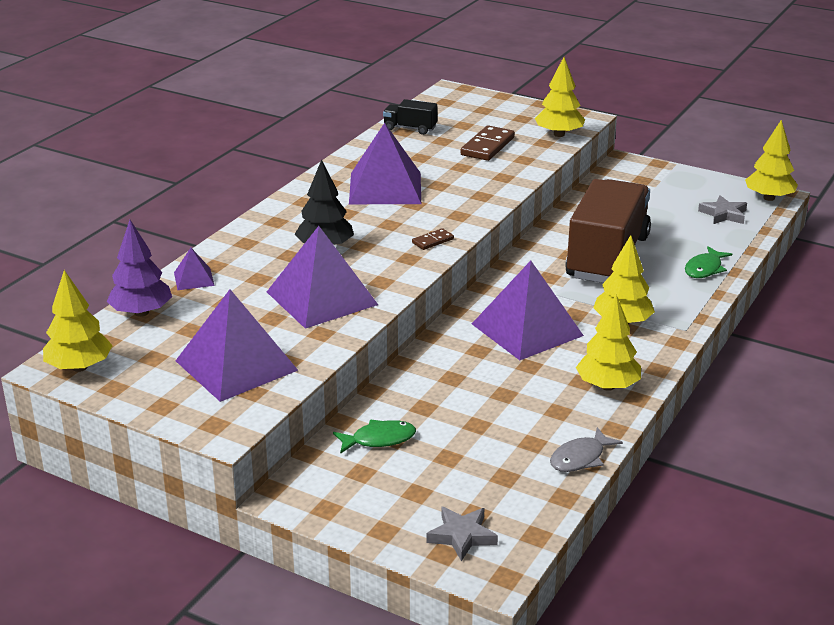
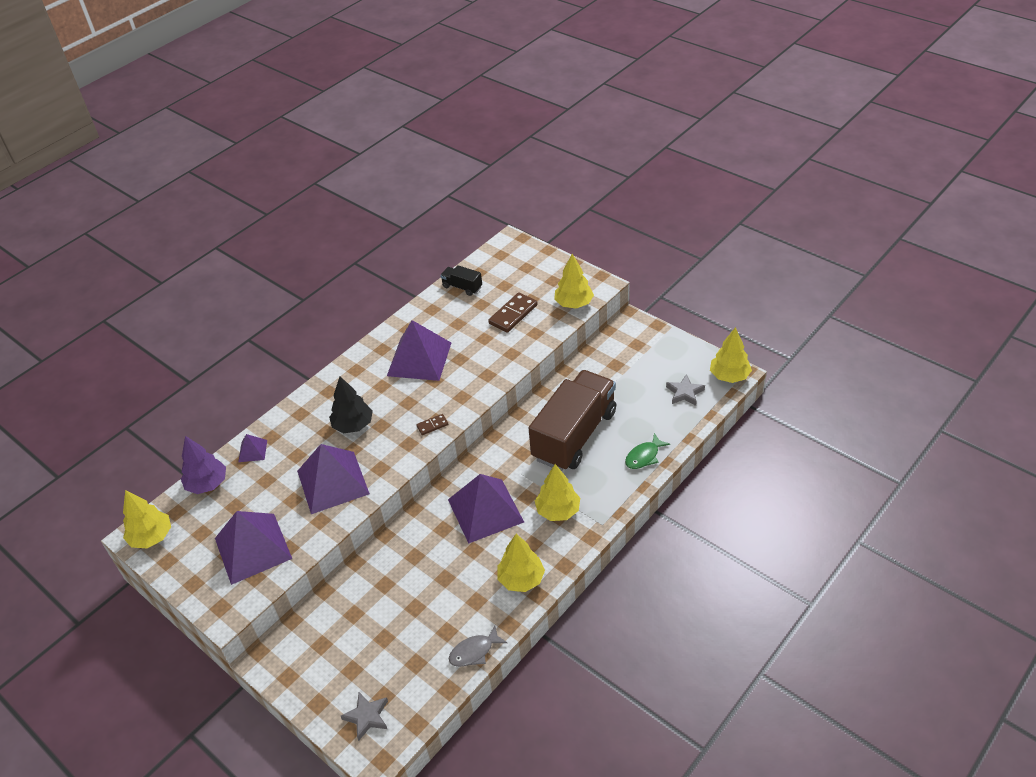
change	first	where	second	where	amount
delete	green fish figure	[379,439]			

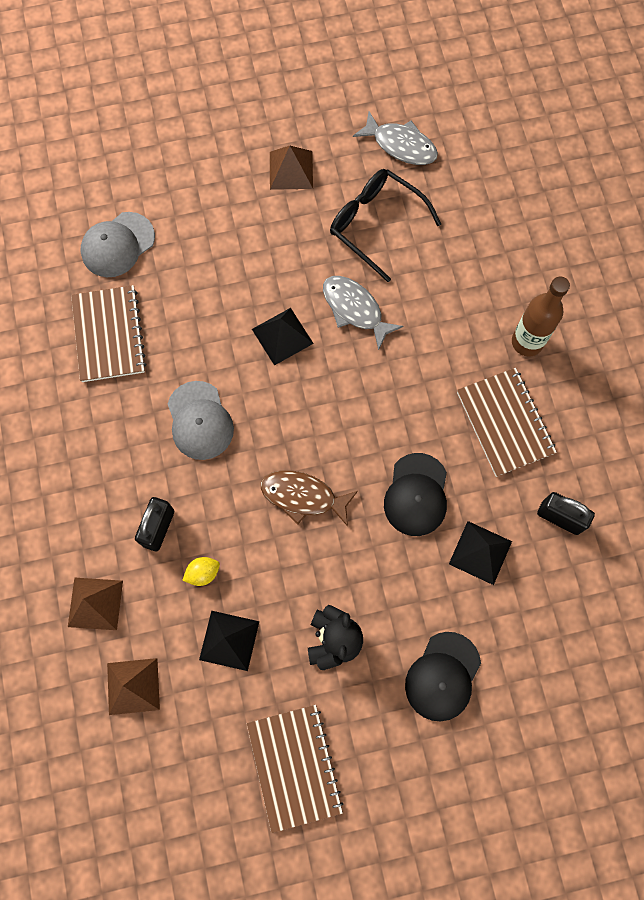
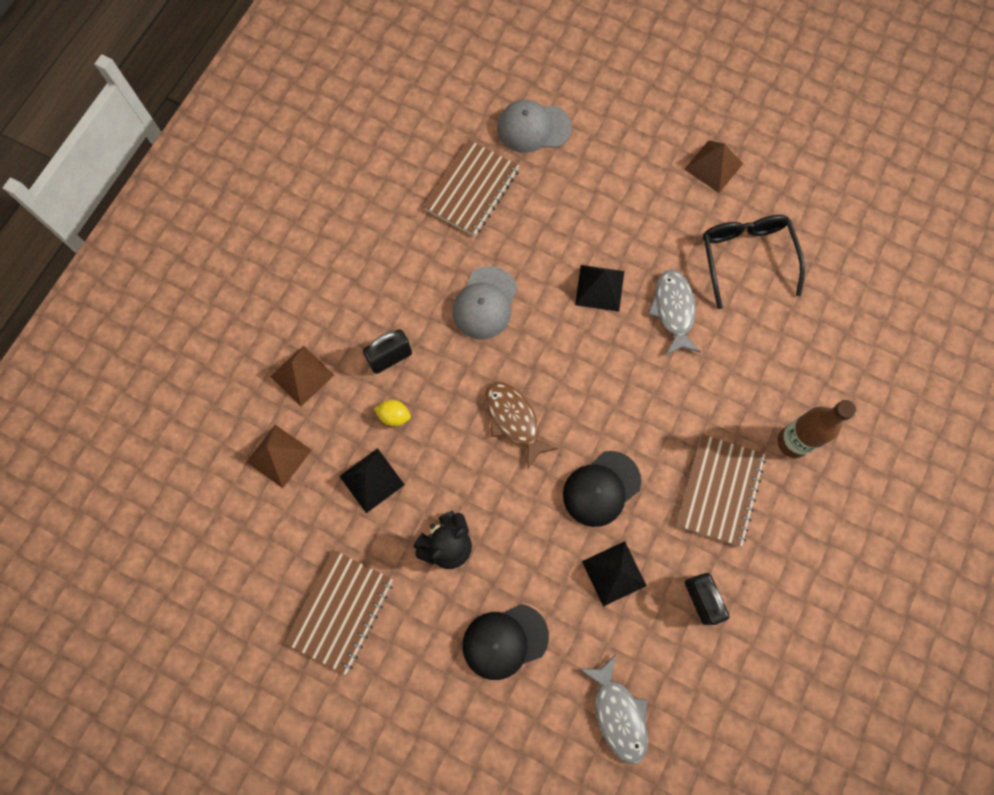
change	first	where	second	where	amount
move	ash-grey fish figure	[400,145]		[618,714]	

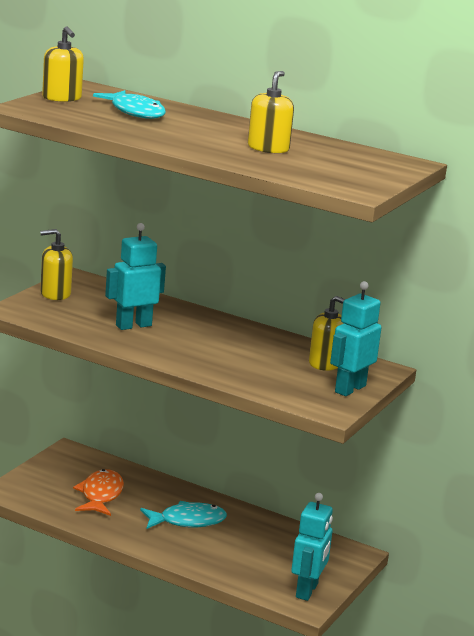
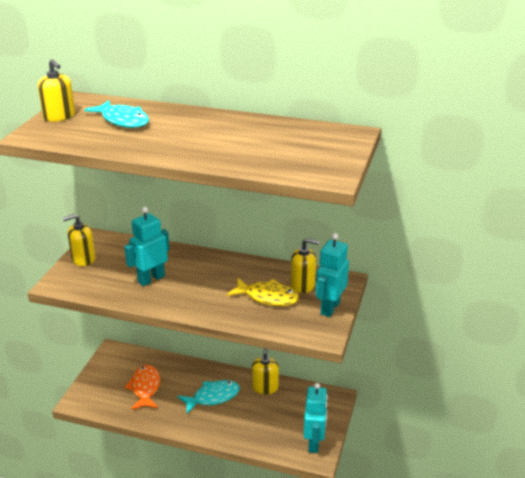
change	first	where	second	where	amount
insert			bright yellow fish figure	[267,297]	
move	bright yellow pump bottle	[268,148]		[265,387]	

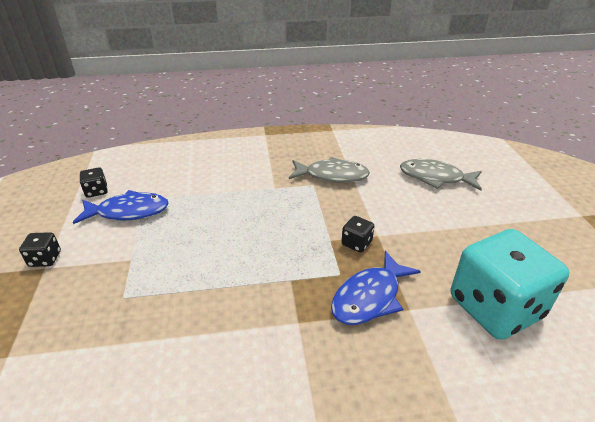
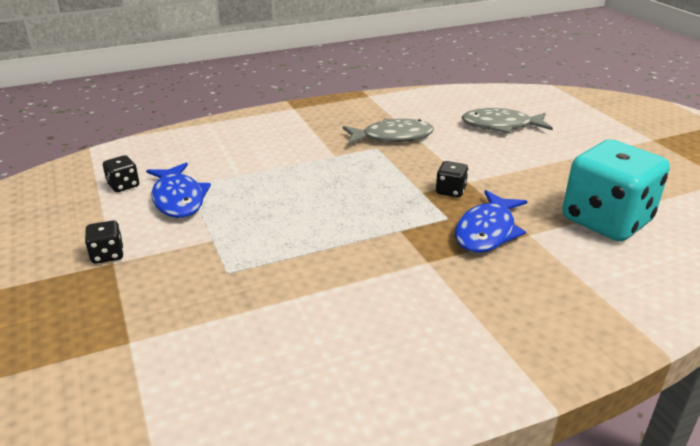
change	first	where	second	where	amount
rotate	cobalt fish figure	[128,212]		[178,199]	90 degrees clockwise

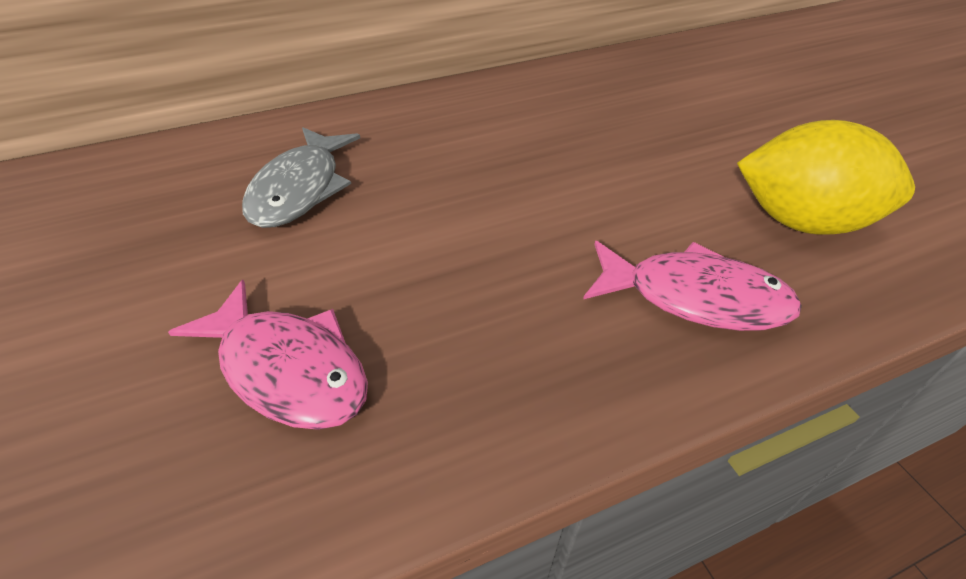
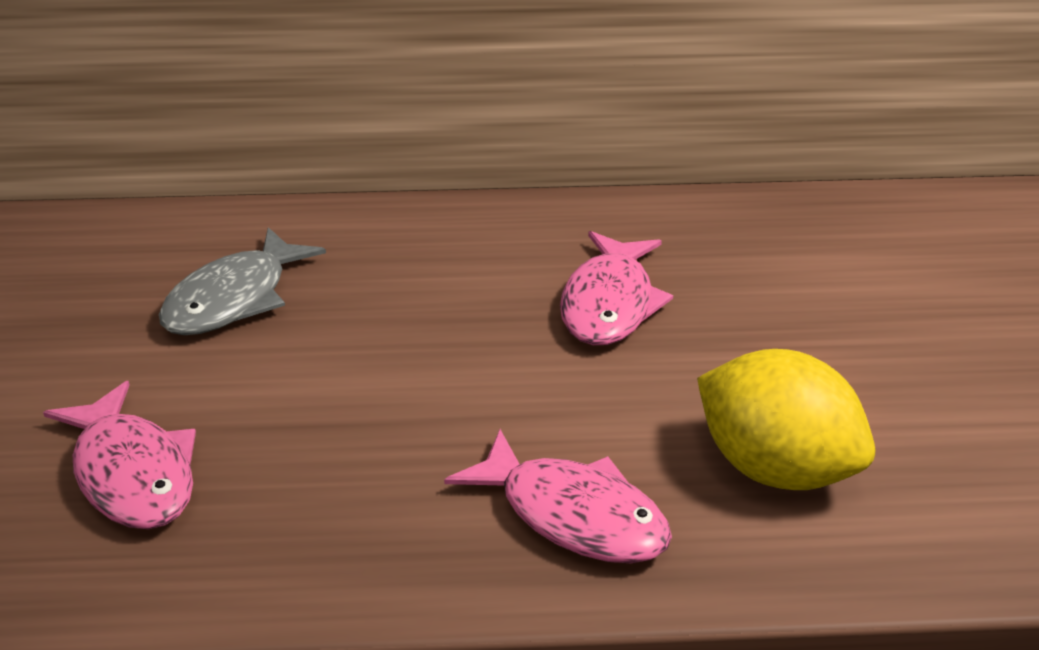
change	first	where	second	where	amount
insert			rosy fish figure	[609,304]	

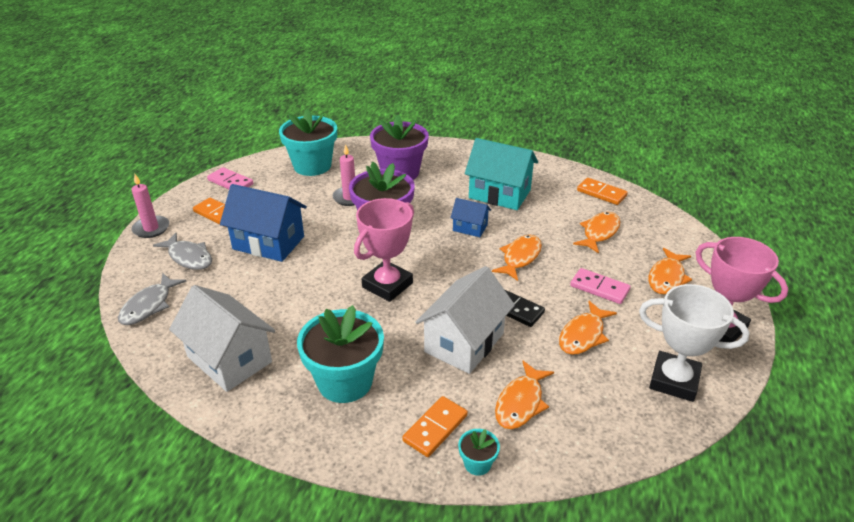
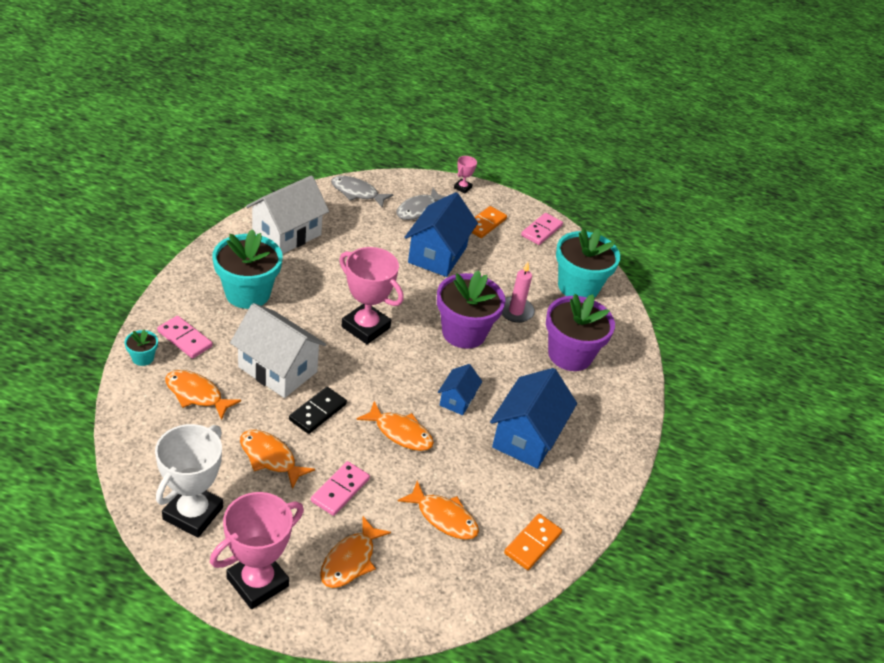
change	first	where	second	where	amount
recolor	bright orange domino tile	[435,428]	rosy domino tile	[184,339]	
rotate	bright orange fish figure	[667,278]		[350,560]	90 degrees counterclockwise
replace	rosy candle	[151,228]	rosy trophy	[462,187]	
recolor	turquoise toy house	[499,194]	cobalt toy house	[527,437]	

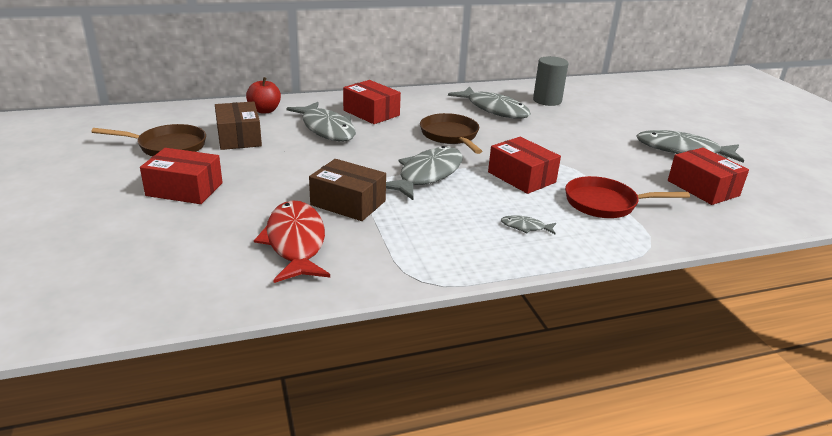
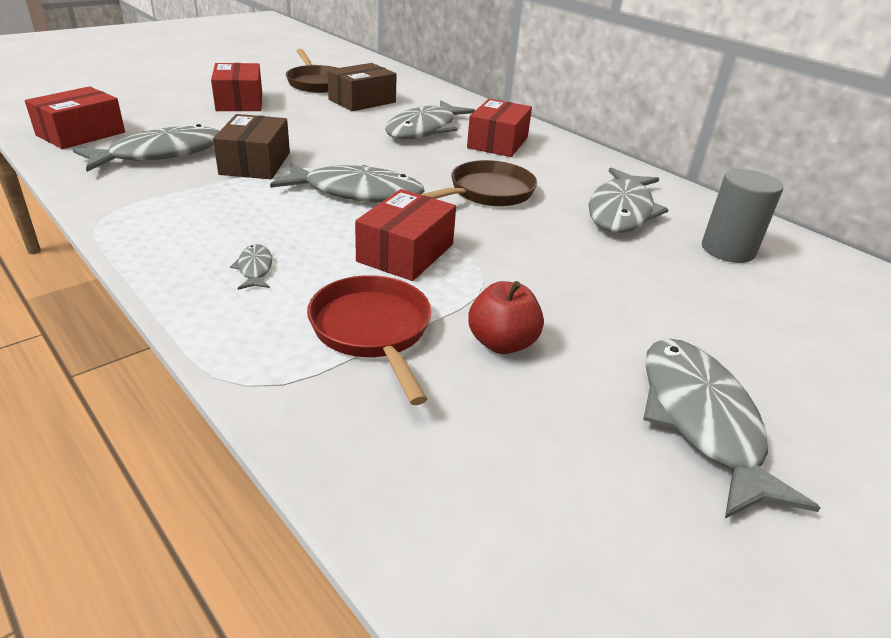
change	first	where	second	where	amount
move	crimson package	[702,188]		[81,134]	
recolor	crimson fish figure	[295,243]	ash-grey fish figure	[161,154]	
move	crimson toy apple	[265,110]		[502,343]	

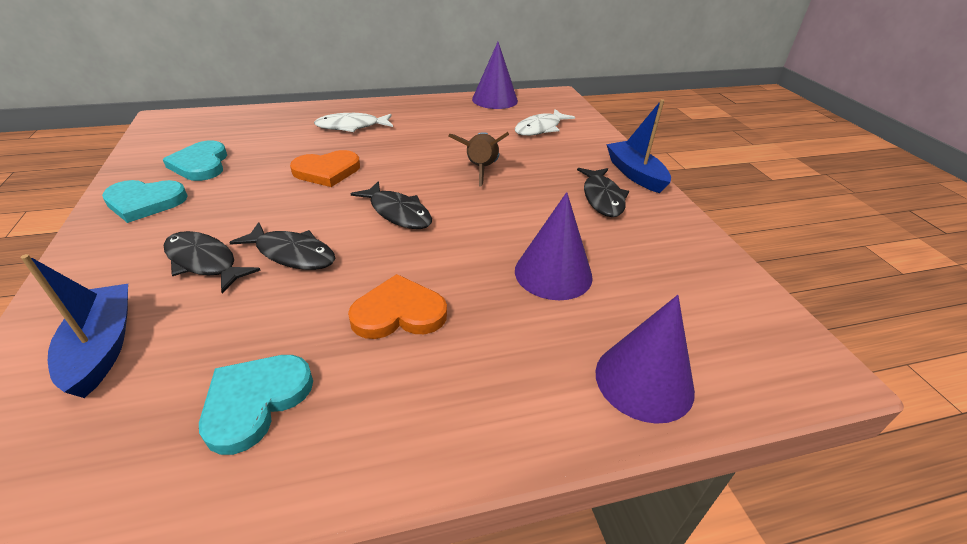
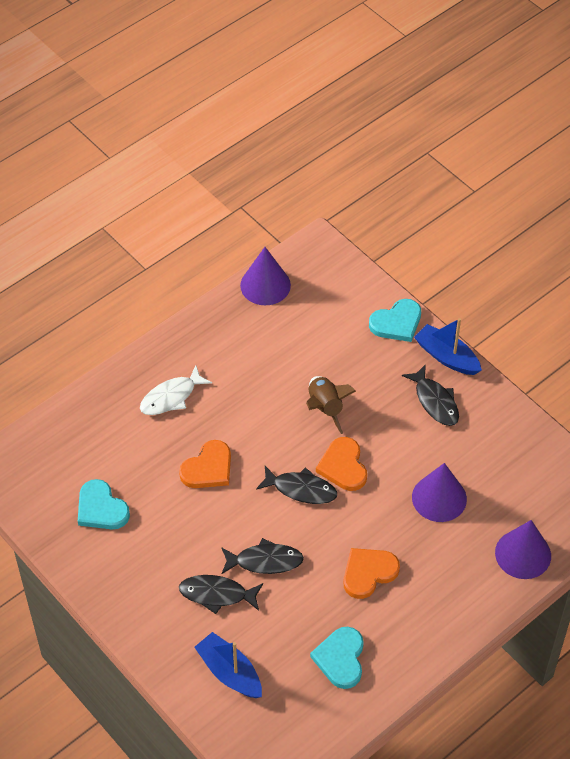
change	first	where	second	where	amount
insert			bright orange heart	[343,466]	
move	turquoise heart	[145,202]		[397,323]	
delete	white fish figure	[540,128]			

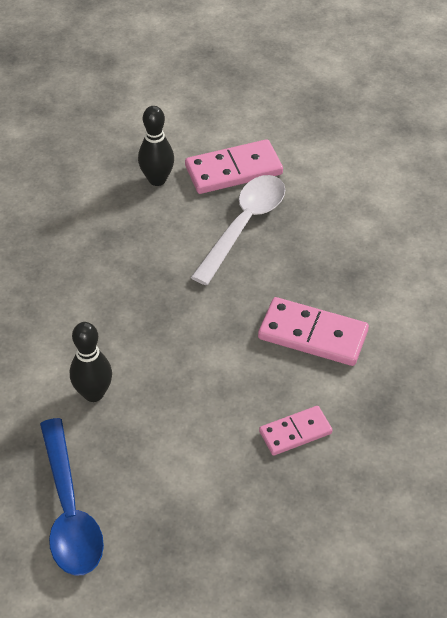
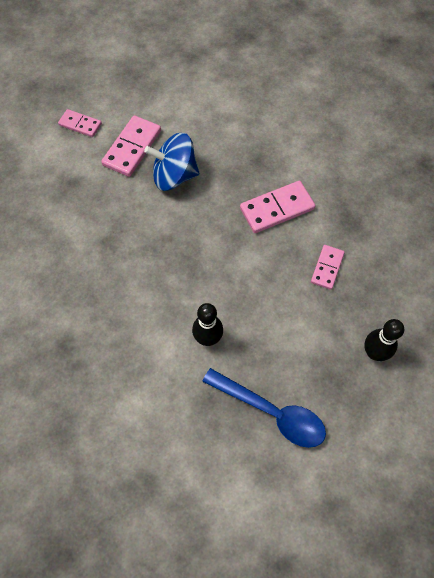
change	first	where	second	where	amount
insert			rosy domino tile	[80,124]	
replace	white spoon	[244,225]	cobalt spinning top	[174,176]	
move	ebony bowling pin	[157,179]		[374,352]	

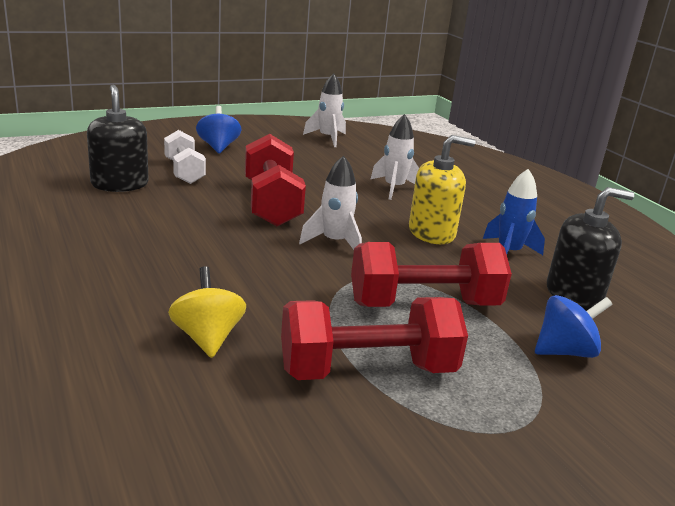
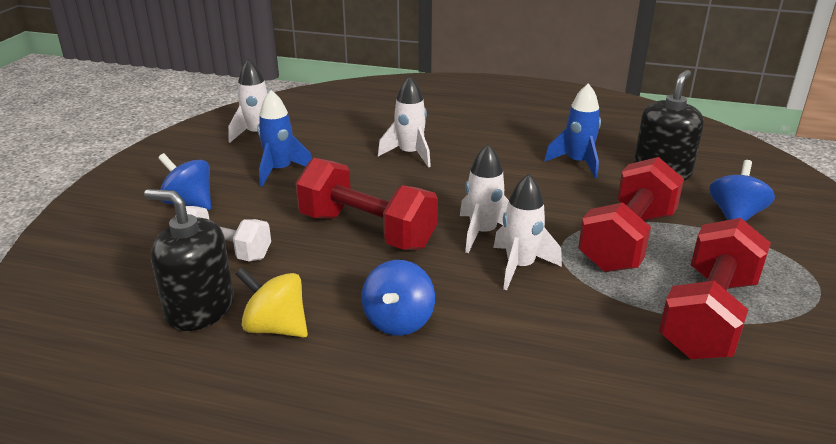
change	first	where	second	where	amount
move	bright yellow spinning top	[207,337]		[276,327]	
insert			cobalt spaceship	[280,171]	
insert			cobalt spinning top	[398,321]	
insert			white spaceship	[520,267]	
delete	bright yellow pump bottle	[432,233]			

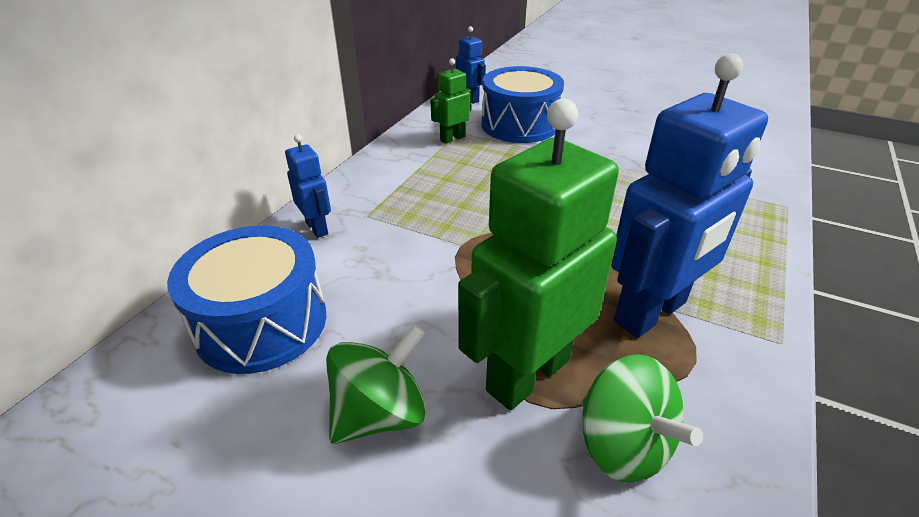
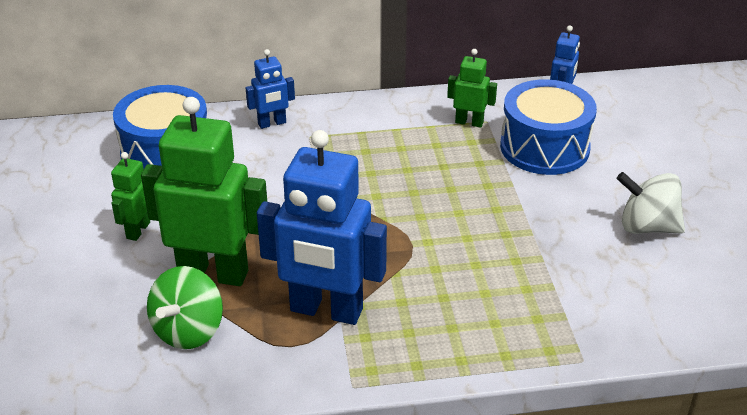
change	first	where	second	where	amount
replace	green spinning top	[380,413]	green robot	[138,230]	
rotate	cobalt robot	[317,228]		[272,123]	45 degrees clockwise
insert			white spinning top	[647,227]	

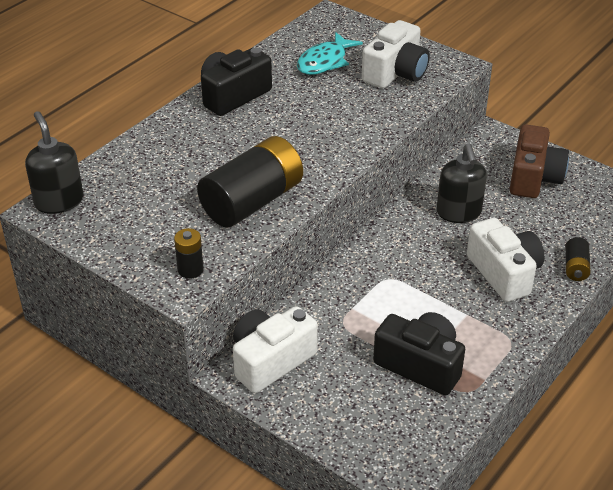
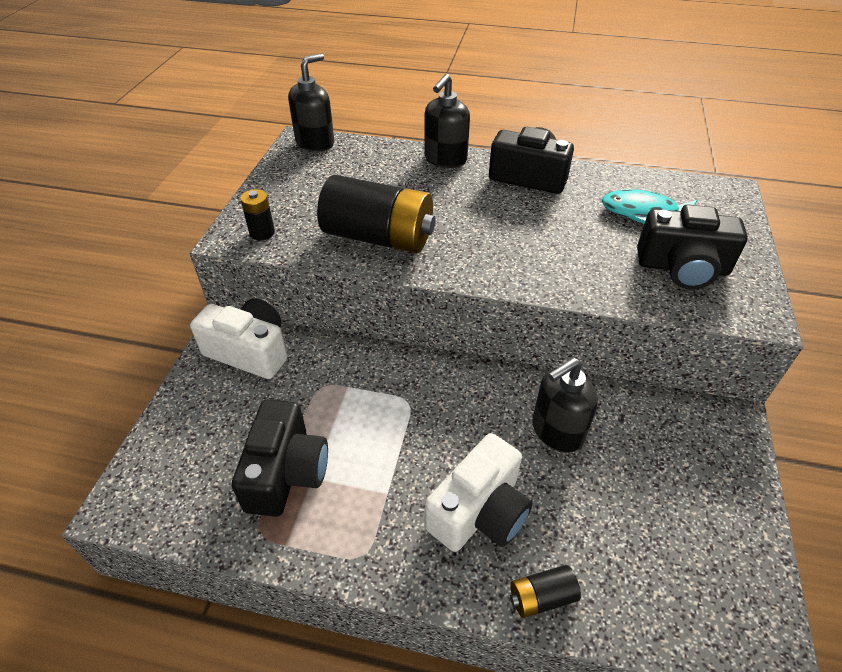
change	first	where	second	where	amount
insert			ebony pump bottle	[445,159]	
recolor	white camera	[396,73]	ebony camera	[682,268]	
delete	russet camera	[534,178]			

